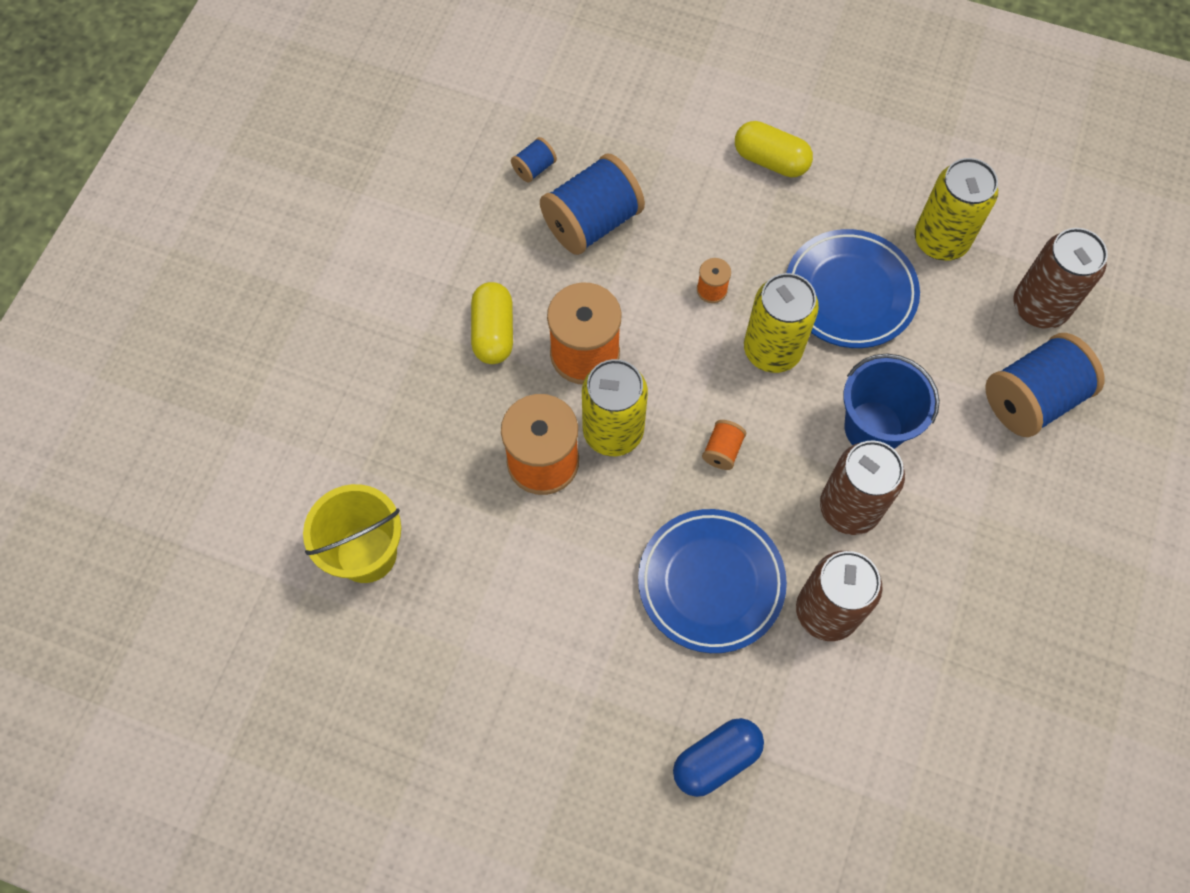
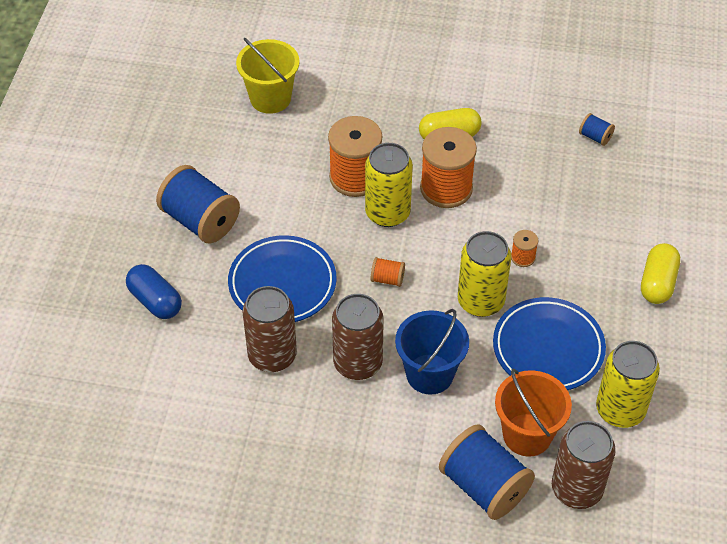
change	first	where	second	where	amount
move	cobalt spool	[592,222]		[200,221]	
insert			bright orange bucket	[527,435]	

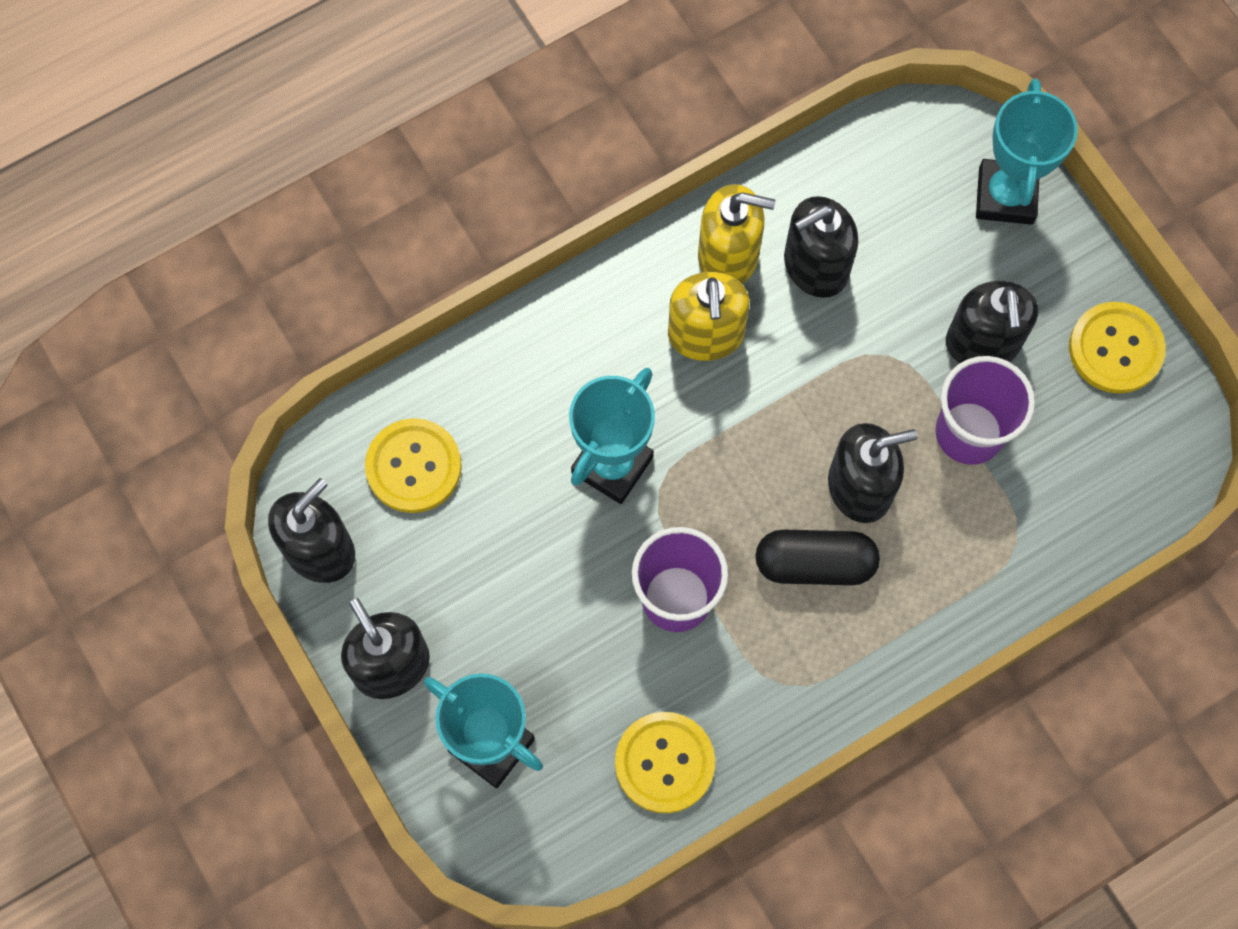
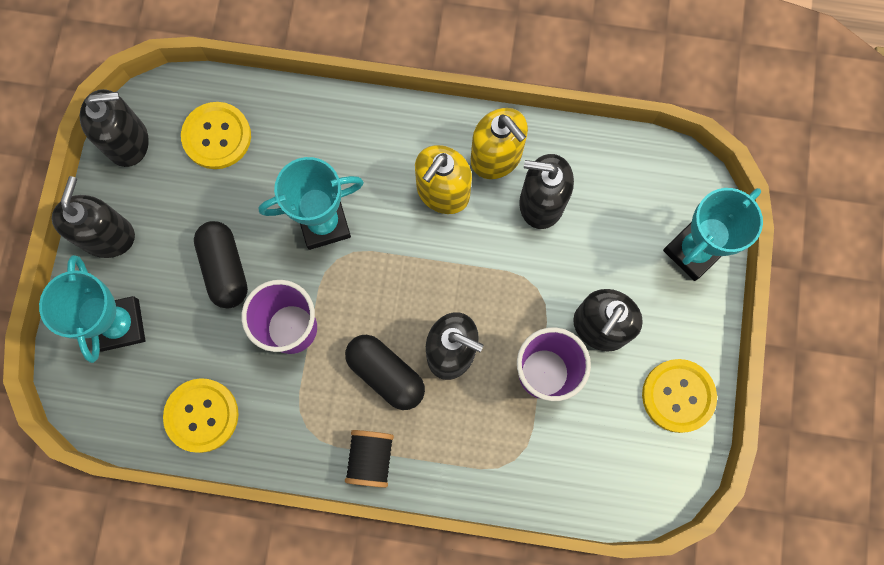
change	first	where	second	where	amount
insert			ebony pill	[225,268]	
insert			ebony spool	[371,459]	

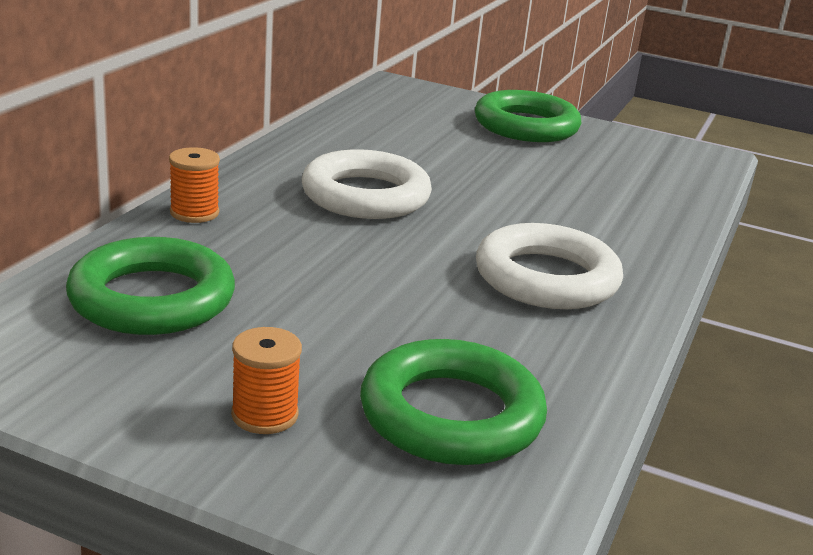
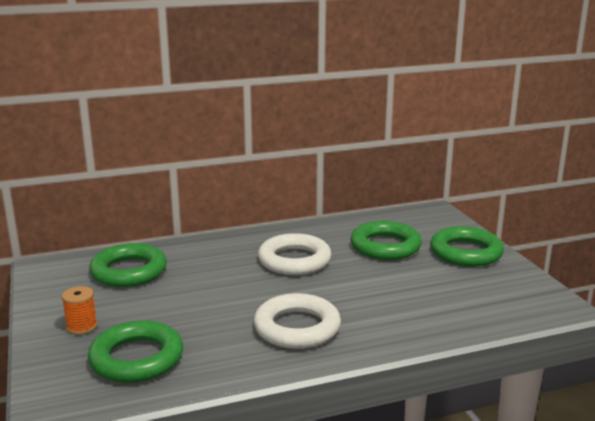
change	first	where	second	where	amount
insert			green torus	[385,246]	
delete	bright orange spool	[194,213]			

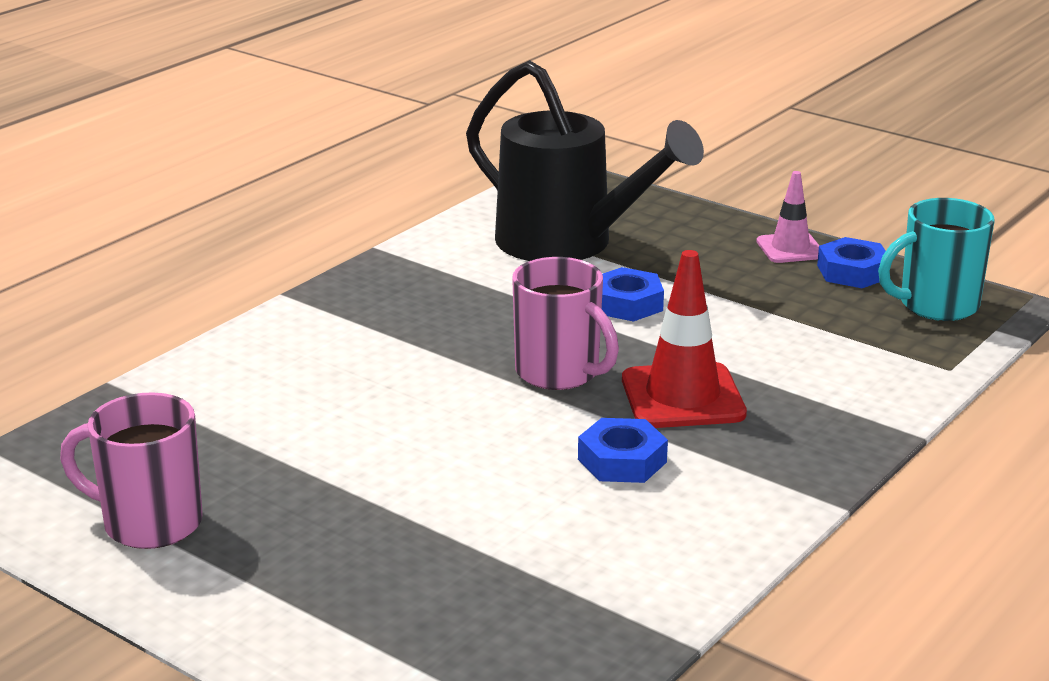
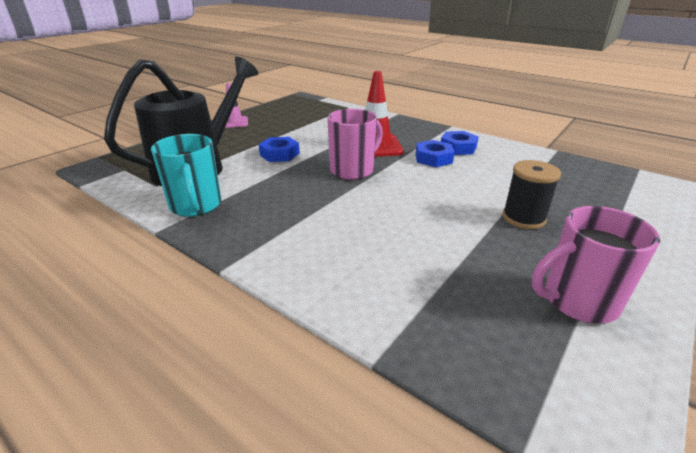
change	first	where	second	where	amount
move	turquoise mug	[936,306]		[196,206]	
move	cobalt hexagon nut	[852,272]		[458,148]	
insert			ebony spool	[523,218]	
rotate	rosy mug	[149,523]		[577,301]	60 degrees clockwise

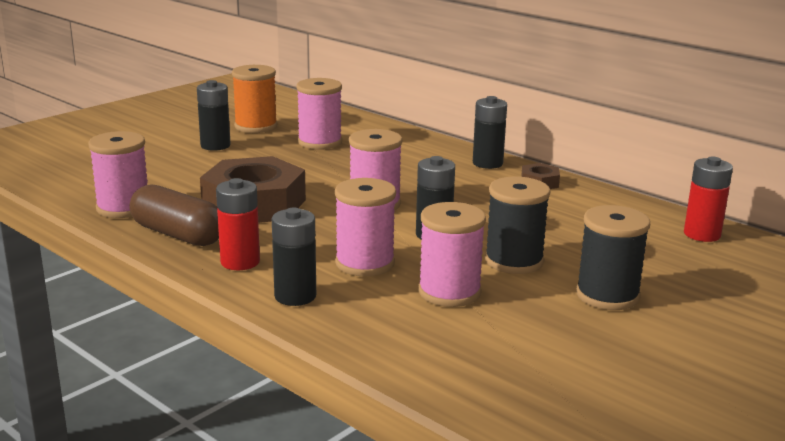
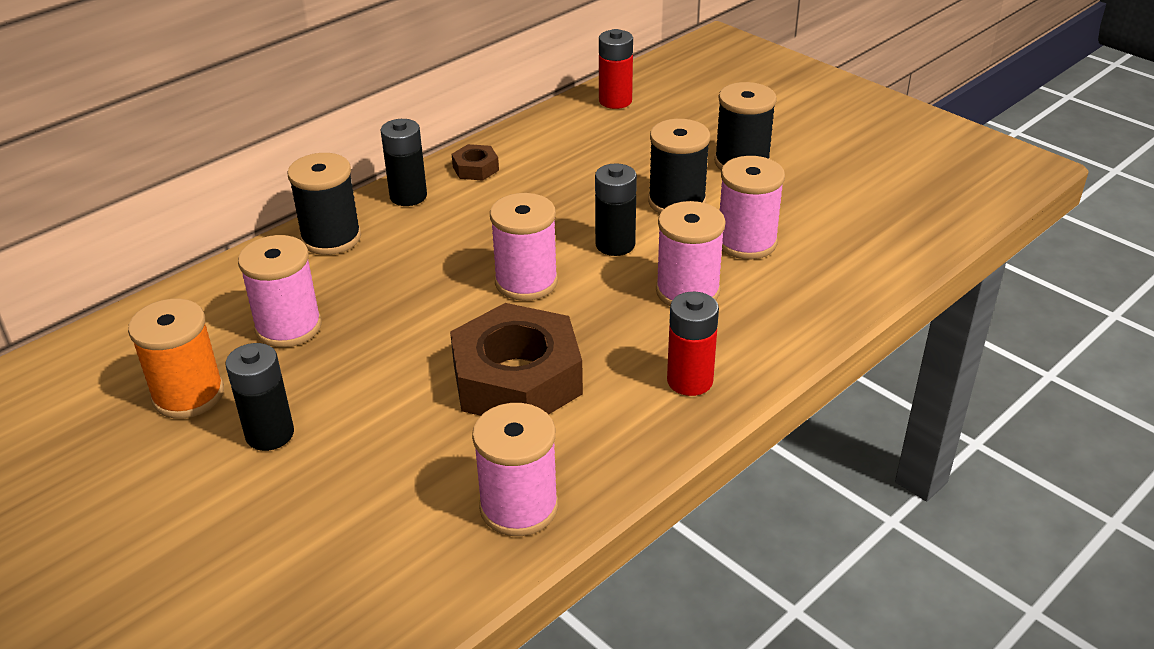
change	first	where	second	where	amount
insert			ebony spool	[331,238]	
delete	russet pill	[178,234]			
delete	ebony power cell	[295,296]			

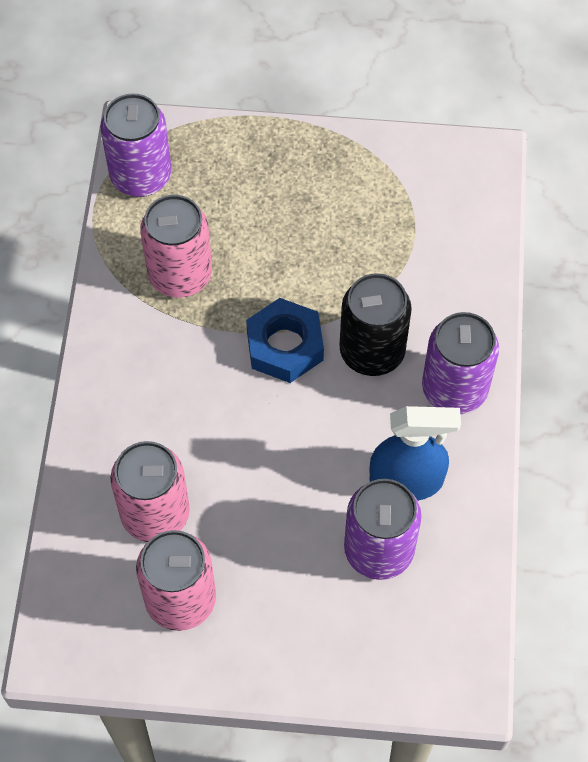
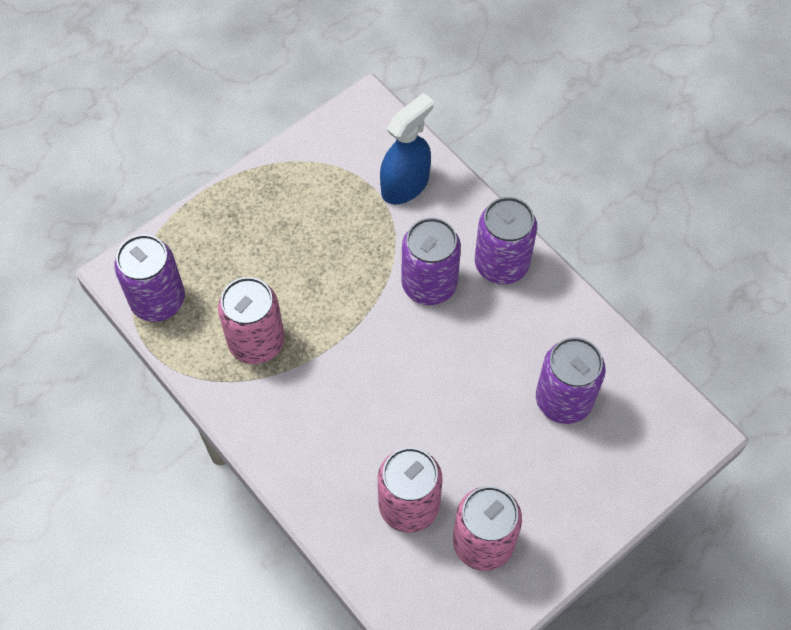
change	first	where	second	where	amount
move	cobalt spray bottle	[407,481]		[405,185]	
recolor	ebony soda can	[372,351]	purple soda can	[429,284]	
delete	cobalt hexagon nut	[284,346]			

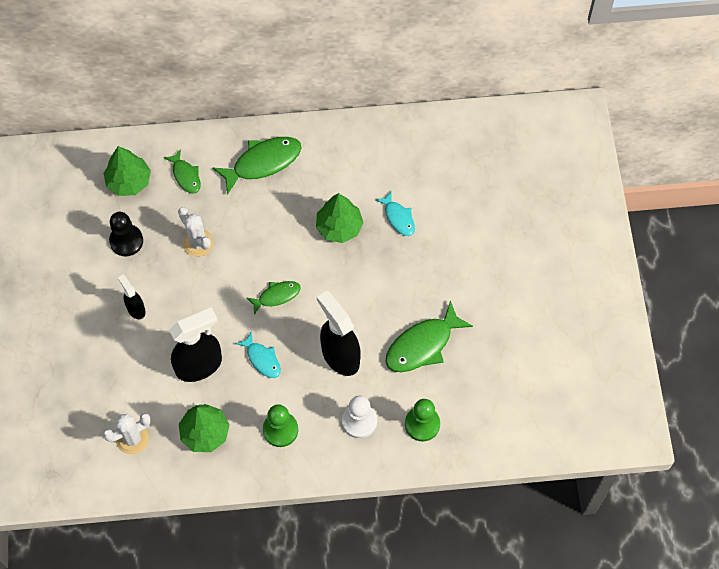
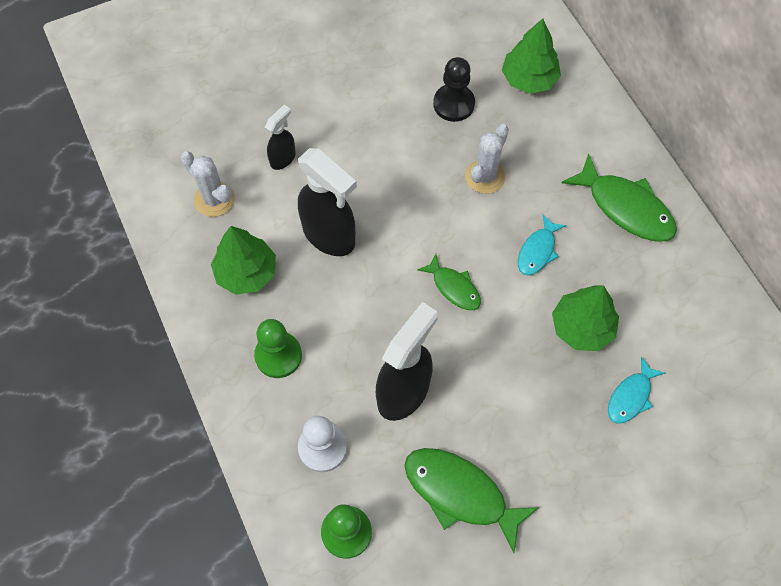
change	first	where	second	where	amount
move	ebony spray bottle	[136,309]		[283,158]	
move	turquoise fish figure	[262,359]		[537,251]	
delete	green fish figure	[185,176]			

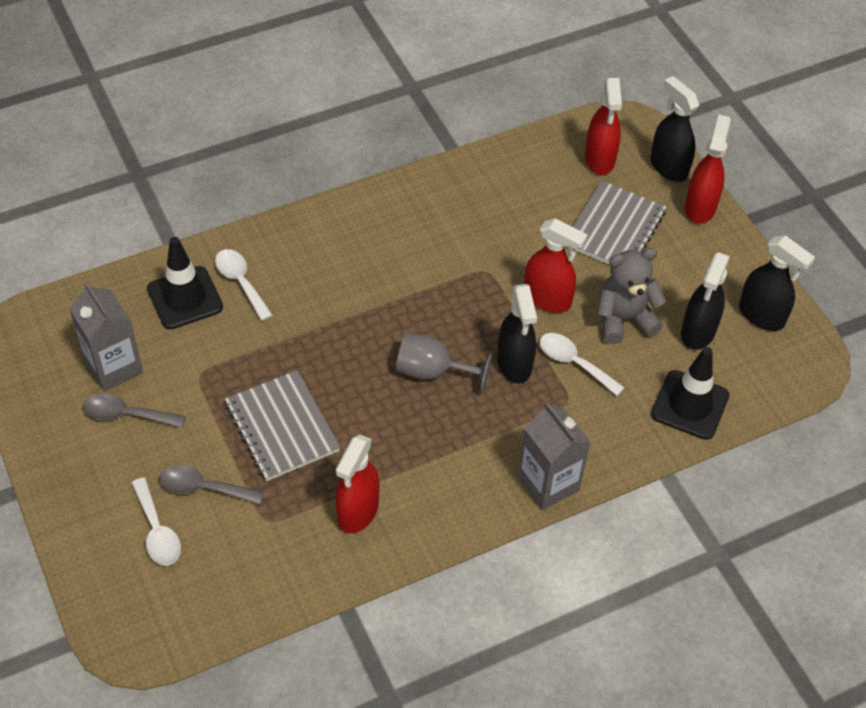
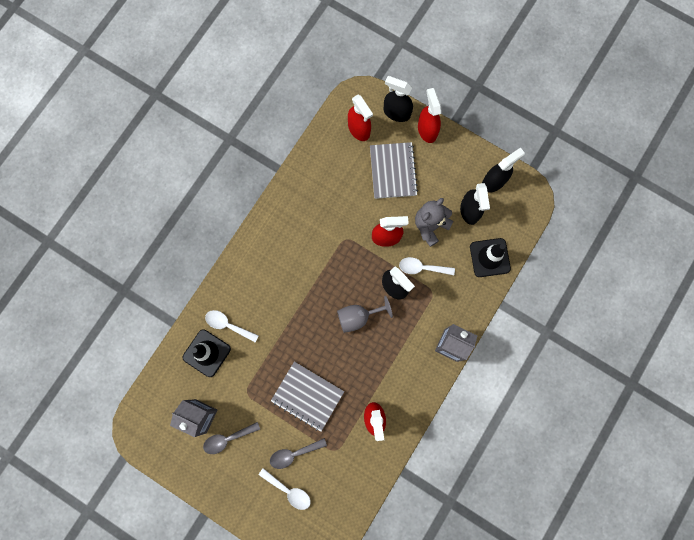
change	first	where	second	where	amount
rotate	ebony spray bottle	[761,316]		[494,181]	45 degrees counterclockwise

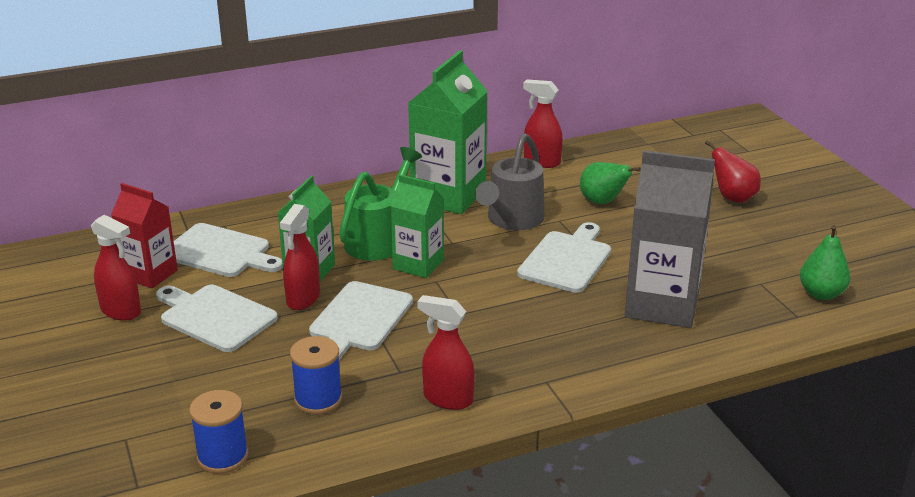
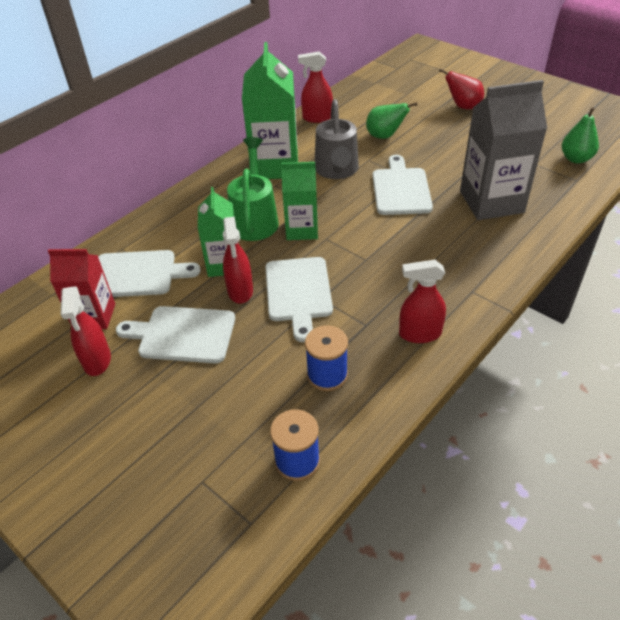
change	first	where	second	where	amount
rotate	crimson spray bottle	[121,311]		[97,361]	75 degrees clockwise

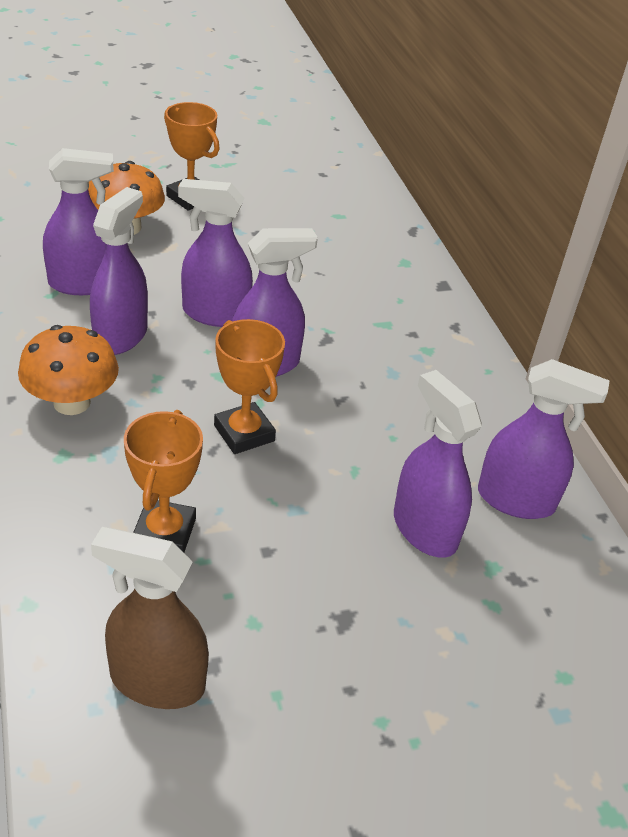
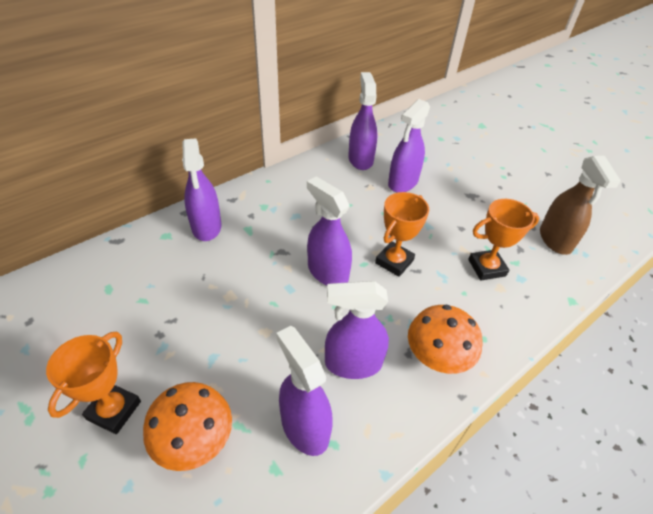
change	first	where	second	where	amount
move	purple spray bottle	[215,314]		[206,227]	

